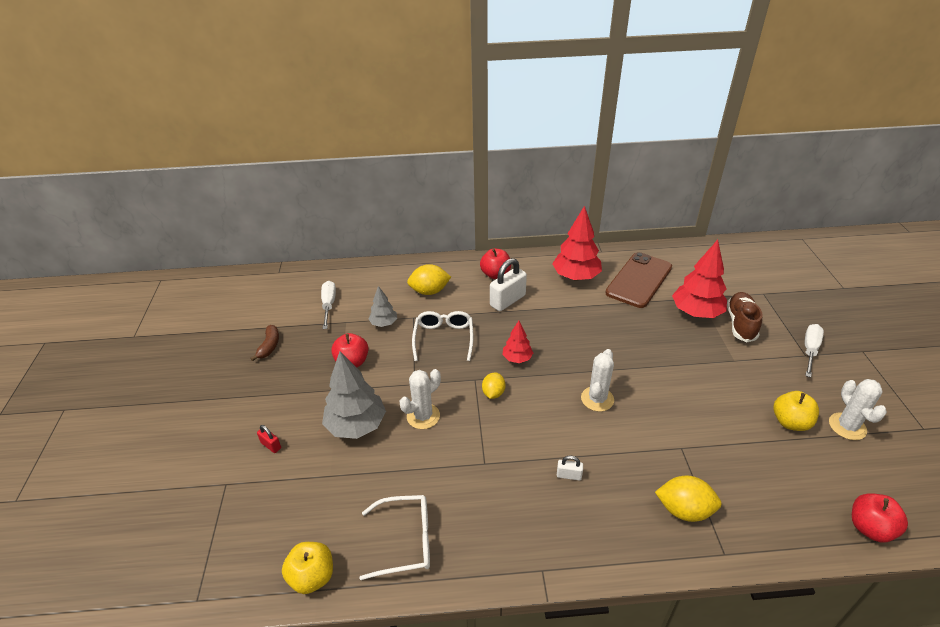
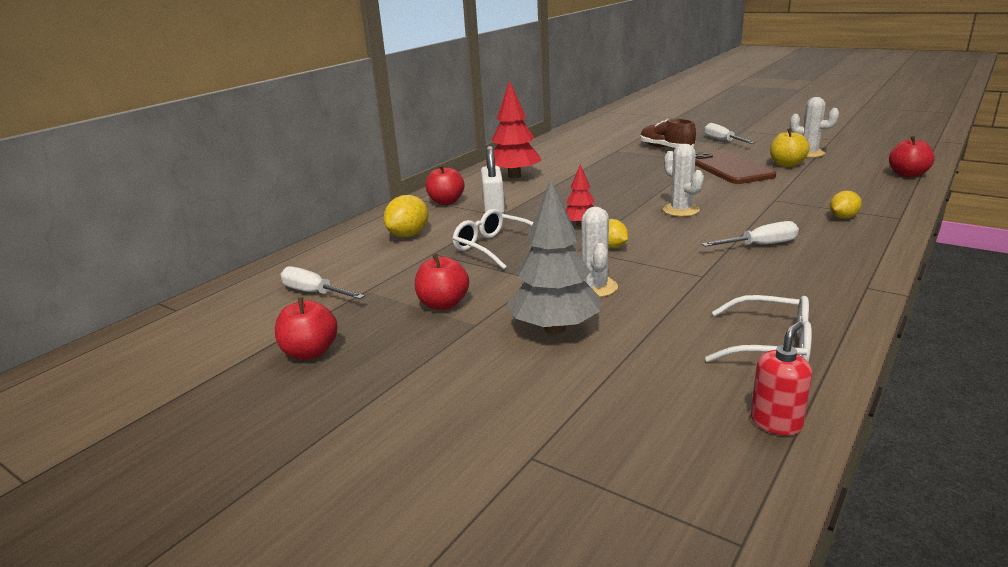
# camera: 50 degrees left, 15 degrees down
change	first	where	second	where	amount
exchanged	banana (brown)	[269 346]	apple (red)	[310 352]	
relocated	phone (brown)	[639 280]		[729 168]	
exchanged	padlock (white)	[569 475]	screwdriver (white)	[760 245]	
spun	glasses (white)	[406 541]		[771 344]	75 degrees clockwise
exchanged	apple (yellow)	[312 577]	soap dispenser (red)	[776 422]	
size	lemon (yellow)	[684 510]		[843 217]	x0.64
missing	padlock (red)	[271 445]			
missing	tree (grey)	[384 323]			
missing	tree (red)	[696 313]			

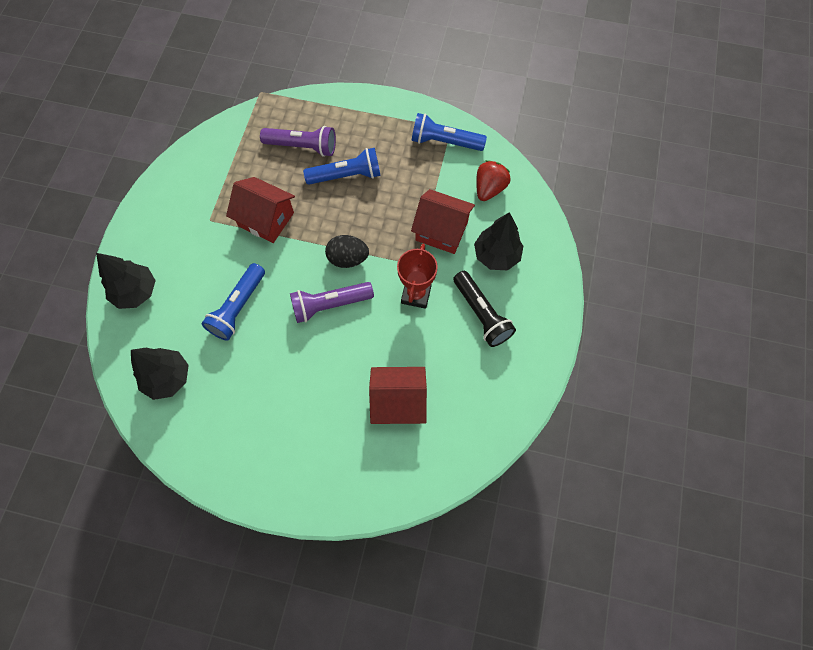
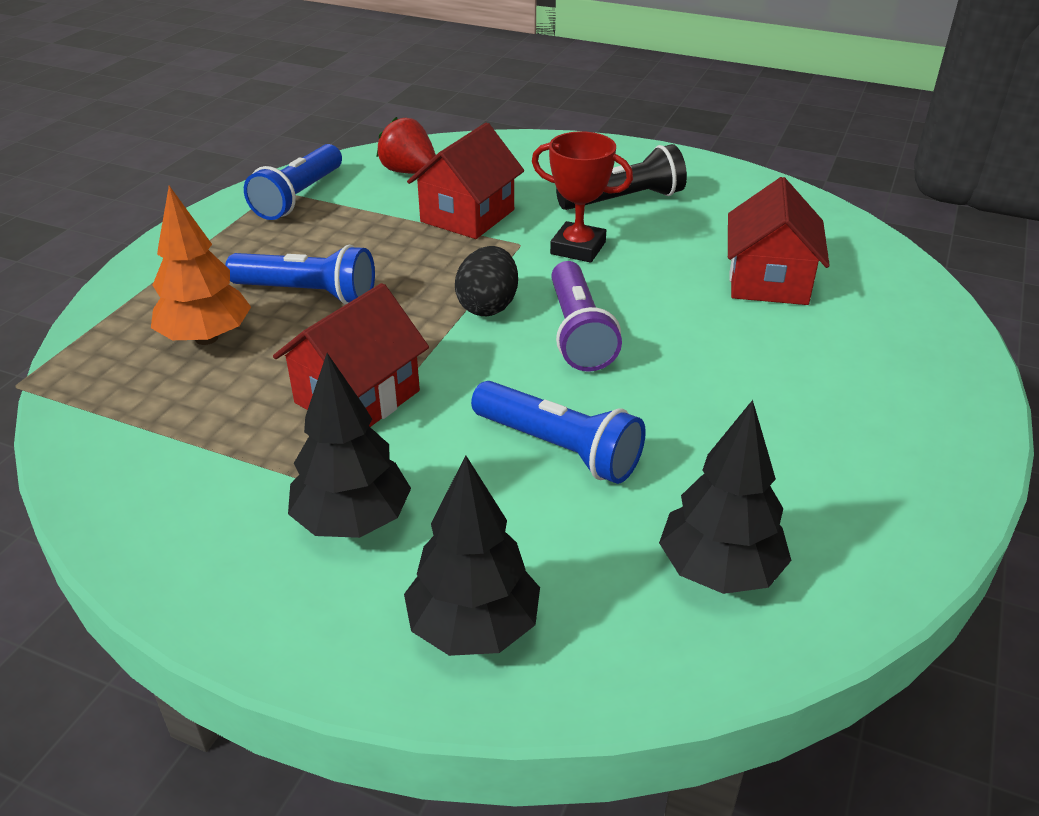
# camera: 80 degrees left, 30 degrees down
change	first	where	second	where	amount
exchanged	flashlight (purple)	[302 147]	tree (orange)	[206 338]	
spun	flashlight (blue)	[346 175]		[308 293]	105 degrees clockwise
relocated	tree (black)	[496 255]		[352 520]	

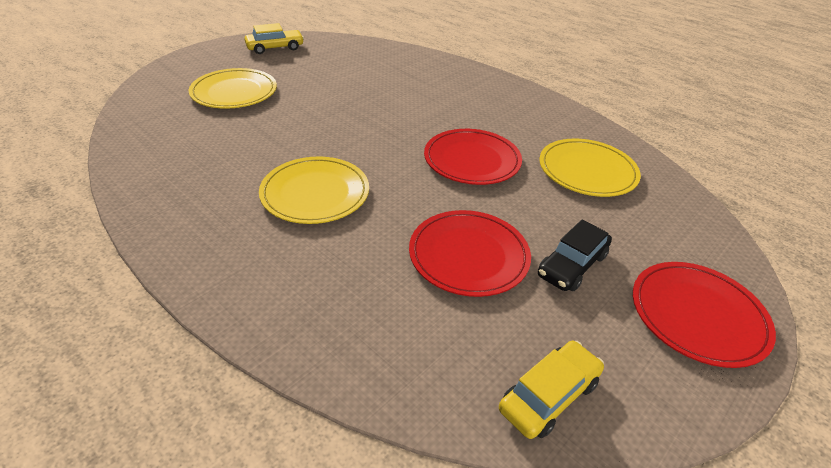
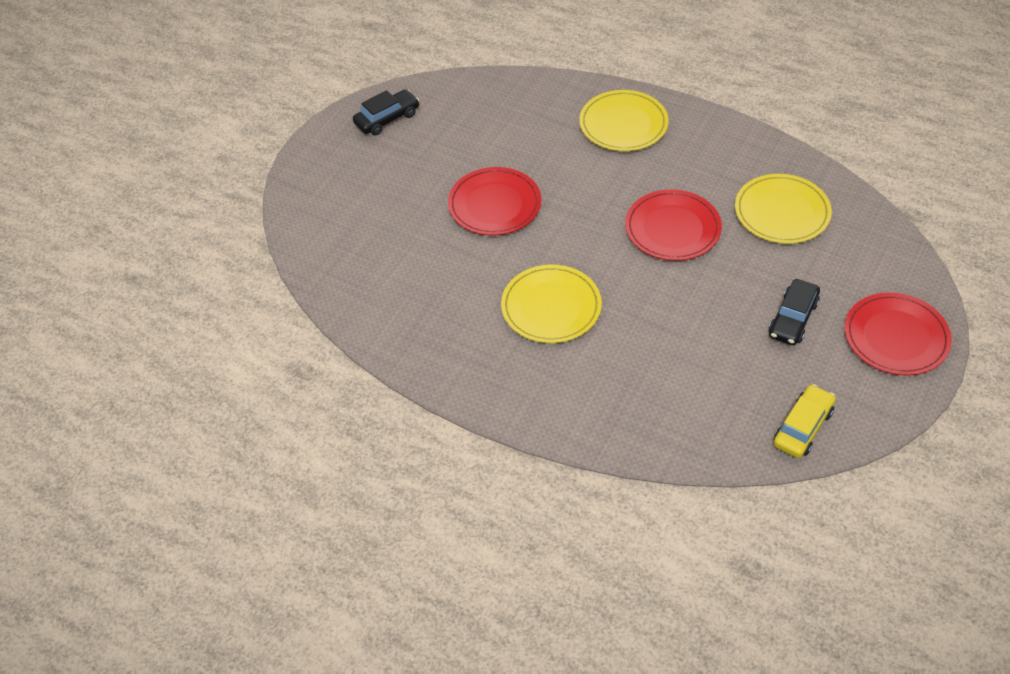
# camera: 10 degrees left, 10 degrees up
change	first	where	second	where	amount
colour	car (yellow)	[275 48]	car (black)	[387 119]	
relocated	plate (red)	[468 255]		[494 204]	
relocated	plate (yellow)	[234 92]		[623 124]	

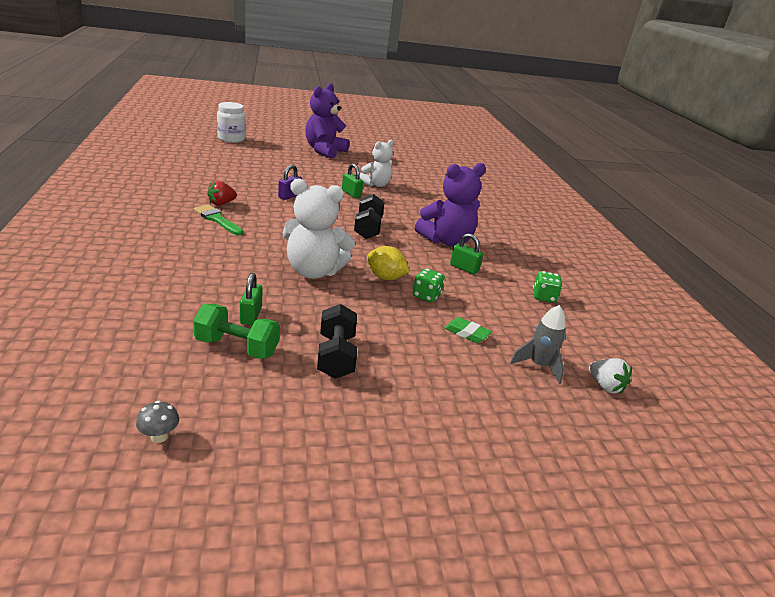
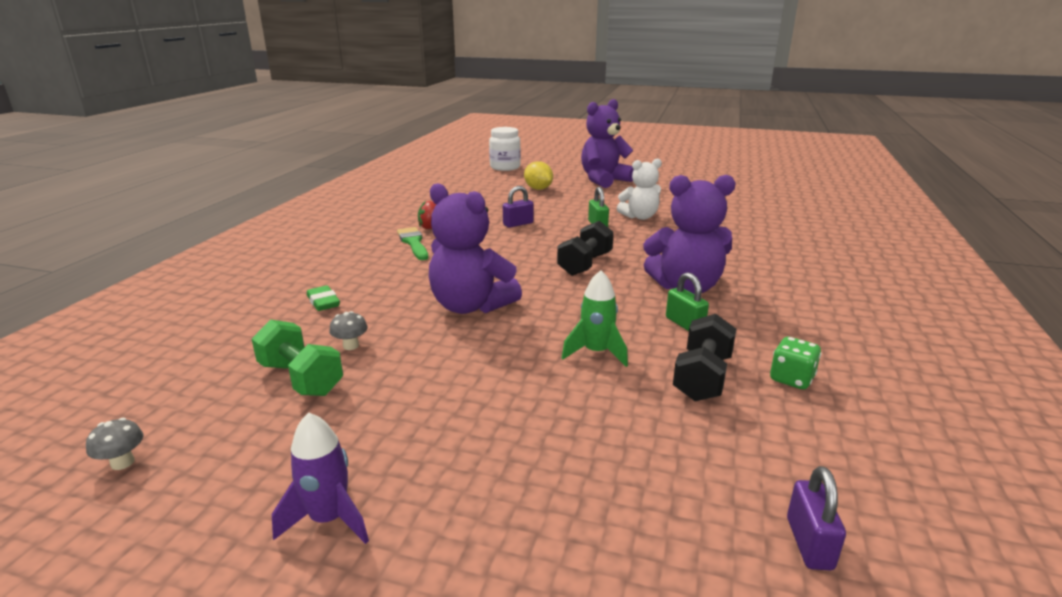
# camera: 30 degrees right, 5 degrees down
change	first	where	second	where	amount
appeared			rocket (purple)	[329 519]	
relocated	eraser (green)	[467 333]		[323 302]	
exchanged	padlock (green)	[251 315]	mushroom (grey)	[351 346]	
colour	teddy bear (white)	[313 271]	teddy bear (purple)	[470 306]	
relocated	lemon (yellow)	[385 277]		[538 189]	
exchanged	dice (green)	[426 296]	rocket (green)	[596 353]	
relocated	dumbbell (black)	[336 356]		[702 377]	
exchanged	strawberry (white)	[605 386]	padlock (purple)	[809 543]	
missing	rocket (grey)	[538 366]			

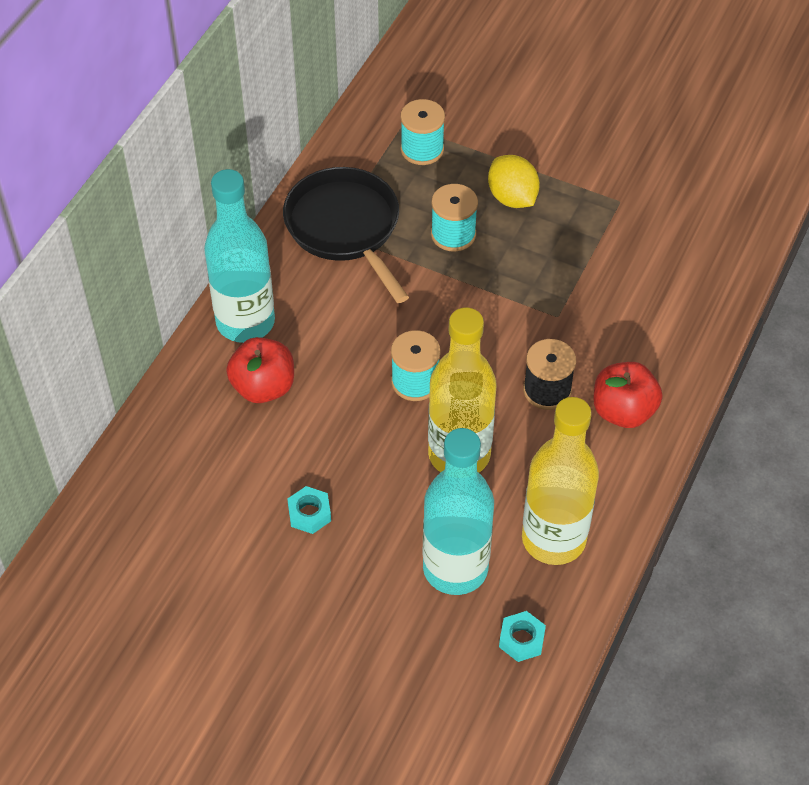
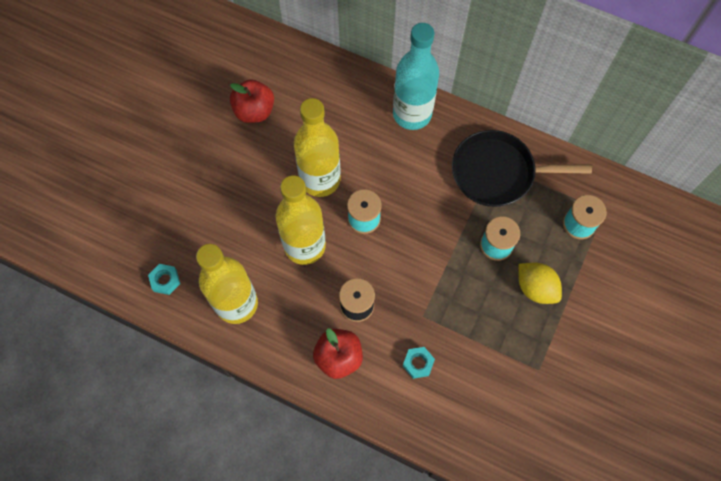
# camera: 90 degrees right, 15 degrees up
change	first	where	second	where	amount
relocated	apple (red)	[263 387]		[254 111]	
appeared			bottle (yellow)	[320 179]	
relocated	nut (turquoise)	[309 513]		[418 363]	
spun	pan (black)	[345 228]		[497 173]	150 degrees counterclockwise
spun	lemon (yellow)	[512 198]		[535 288]	75 degrees clockwise
missing	bottle (turquoise)	[455 568]			

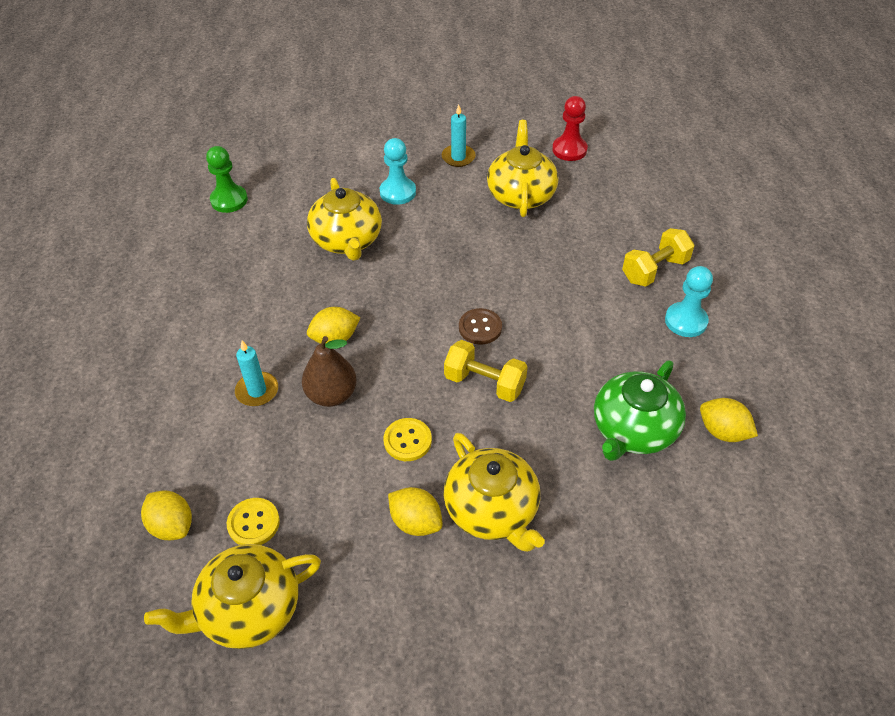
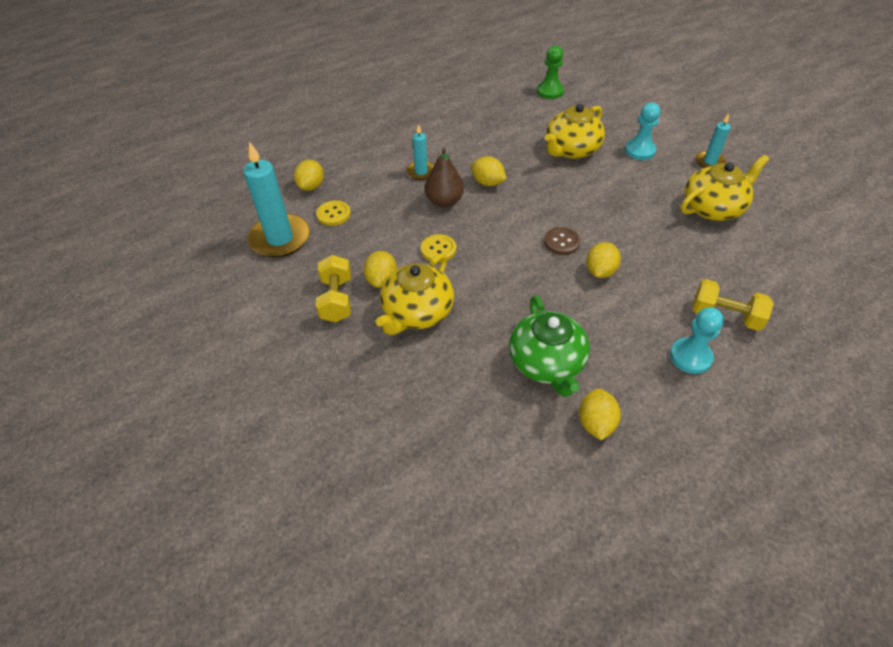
# camera: 60 degrees right, 0 degrees up
change	first	where	second	where	amount
exchanged	teapot (yellow)	[248 610]	candle (turquoise)	[280 238]	
relocated	dumbbell (yellow)	[484 383]		[336 299]	
spun	teapot (green)	[633 430]		[547 363]	105 degrees counterclockwise
appeared			lemon (yellow)	[600 271]	
missing	pawn (red)	[569 150]			

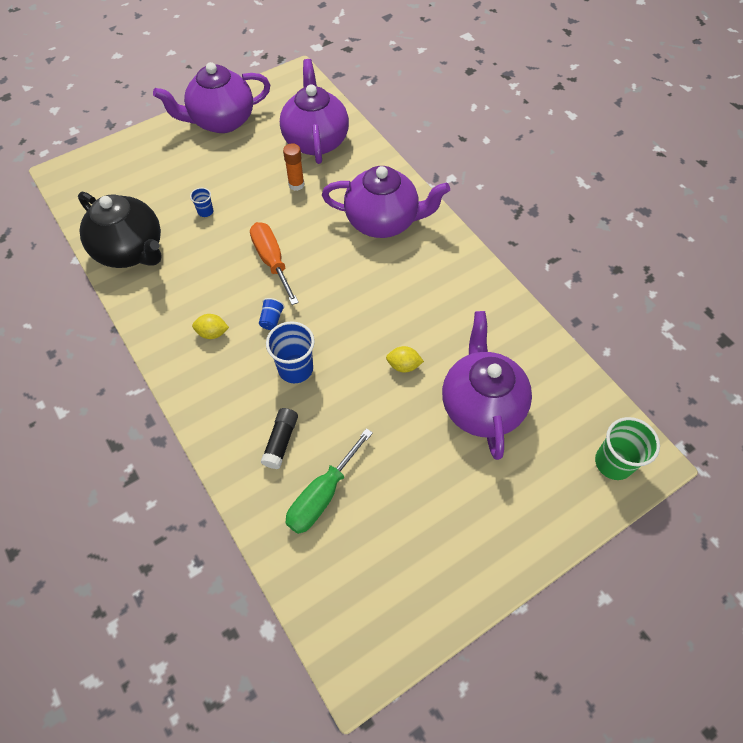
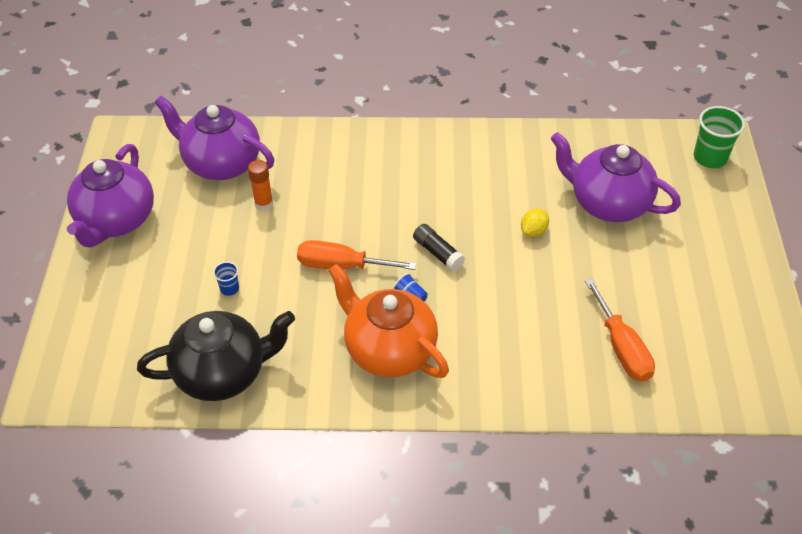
# camera: 55 degrees left, 10 degrees down
change	first	where	second	where	amount
exchanged	lemon (yellow)	[212 333]	teapot (orange)	[388 349]	
relocated	glue stick (black)	[281 441]		[438 253]	
colour	screwdriver (green)	[322 495]	screwdriver (orange)	[621 348]	
missing	cup (blue)	[295 368]			
missing	teapot (purple)	[383 221]			

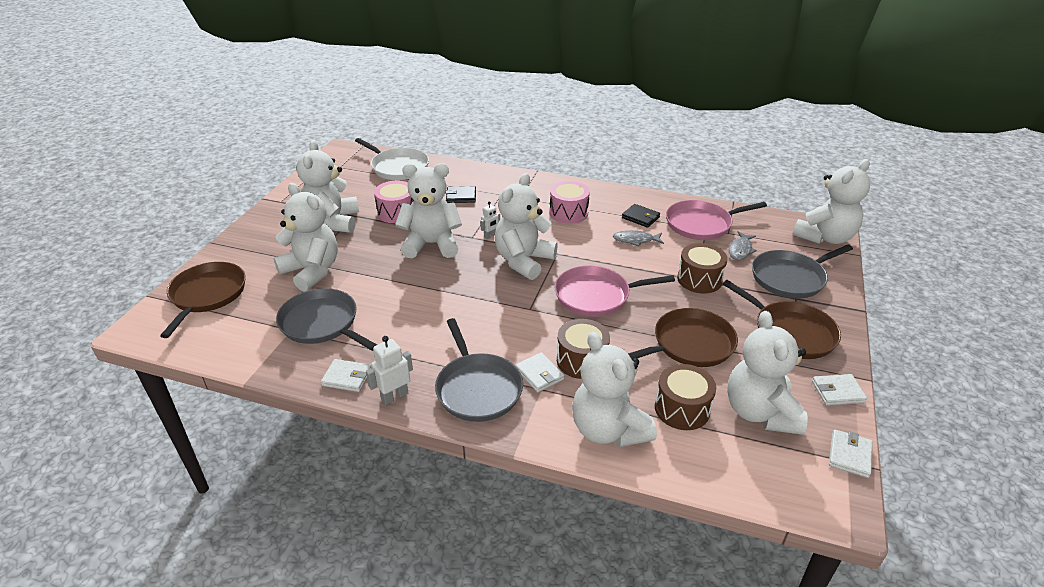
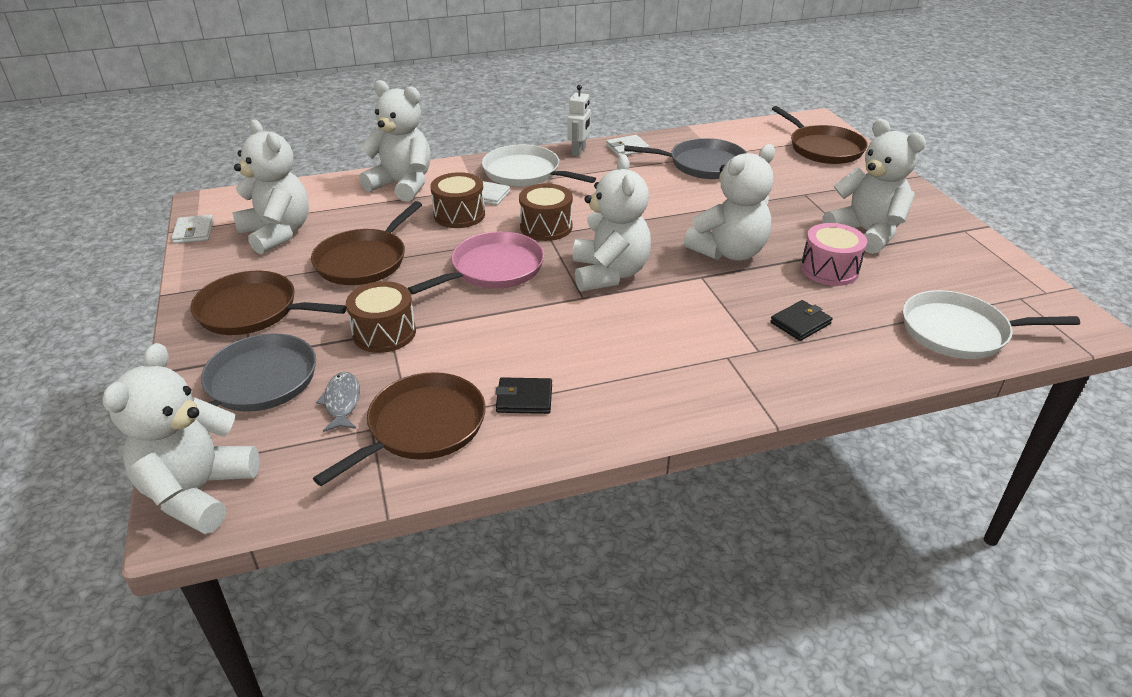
# camera: 145 degrees right, 0 degrees up
change	first	where	second	where	amount
colour	pan (pink)	[701 224]	pan (brown)	[422 427]	
colour	pan (grey)	[477 388]	pan (white)	[525 173]	
relocated	drum (brown)	[682 409]		[546 227]	
missing	teddy bear (white)	[312 271]			
missing	robot (white)	[490 236]			
missing	drum (pink)	[568 213]			
missing	fish (grey)	[635 240]			
missing	wallet (white)	[837 392]			

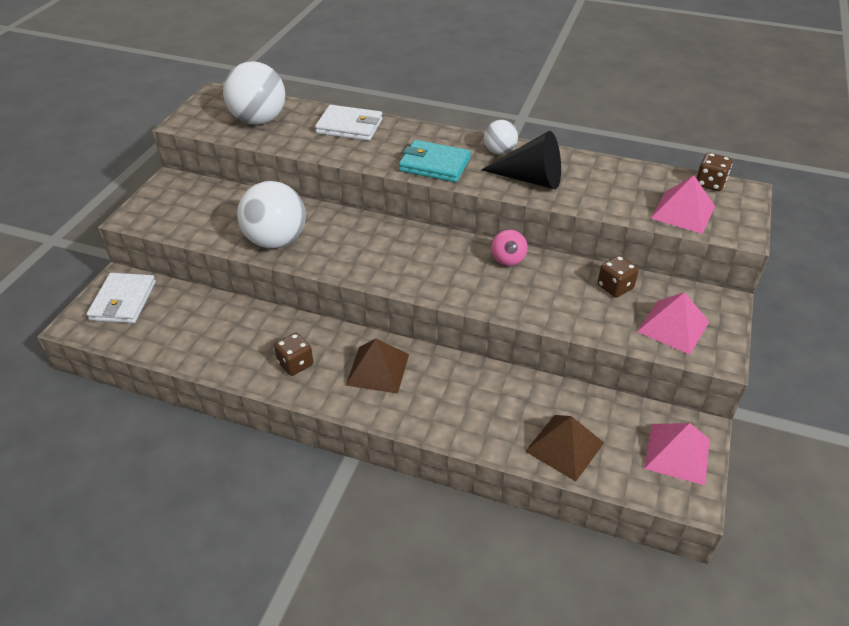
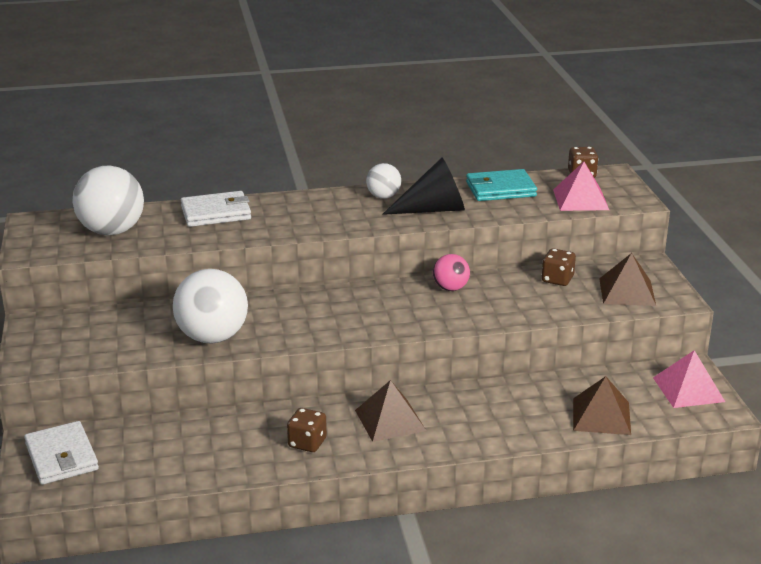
# camera: 30 degrees left, 15 degrees down
change	first	where	second	where	amount
relocated	wallet (turquoise)	[434 165]		[500 189]	
colour	pyramid (pink)	[673 326]	pyramid (brown)	[627 292]	

